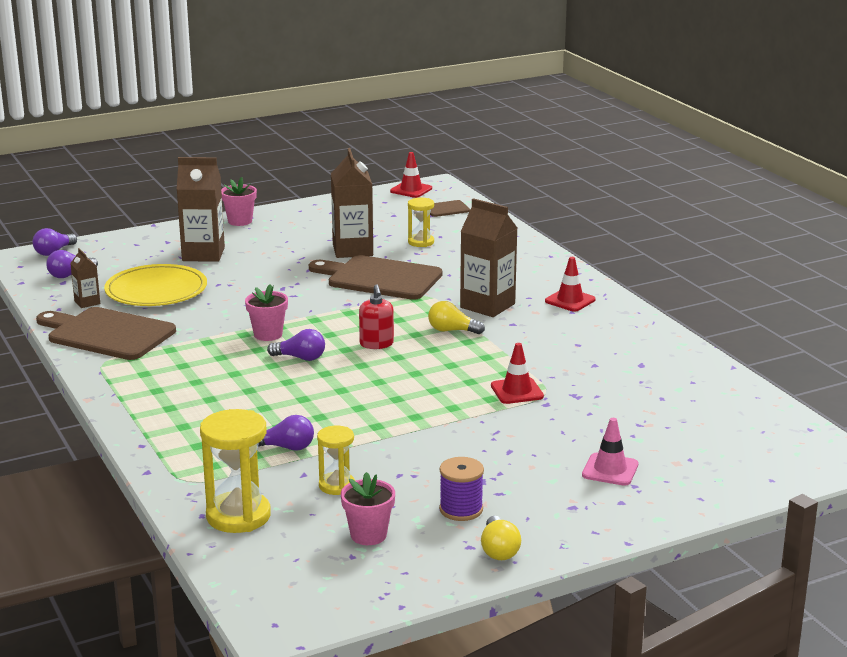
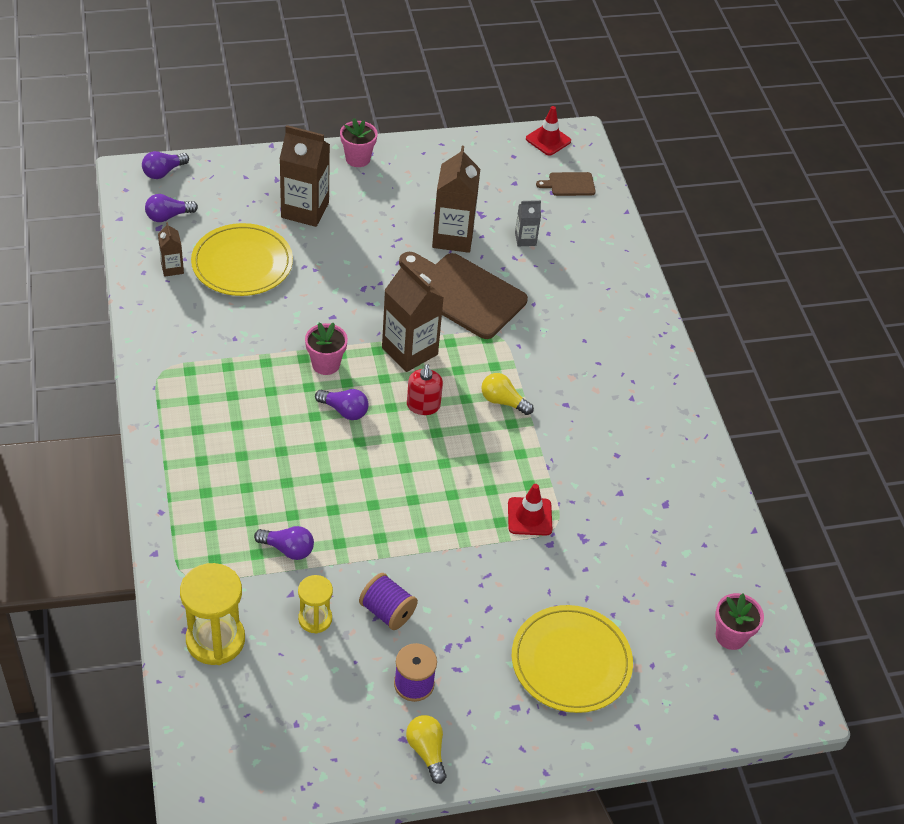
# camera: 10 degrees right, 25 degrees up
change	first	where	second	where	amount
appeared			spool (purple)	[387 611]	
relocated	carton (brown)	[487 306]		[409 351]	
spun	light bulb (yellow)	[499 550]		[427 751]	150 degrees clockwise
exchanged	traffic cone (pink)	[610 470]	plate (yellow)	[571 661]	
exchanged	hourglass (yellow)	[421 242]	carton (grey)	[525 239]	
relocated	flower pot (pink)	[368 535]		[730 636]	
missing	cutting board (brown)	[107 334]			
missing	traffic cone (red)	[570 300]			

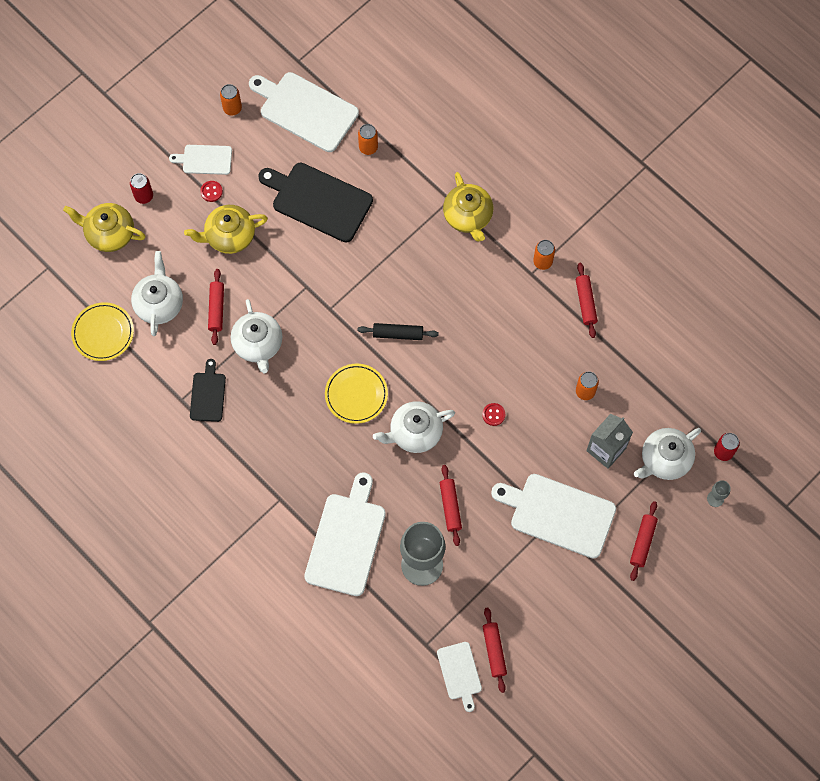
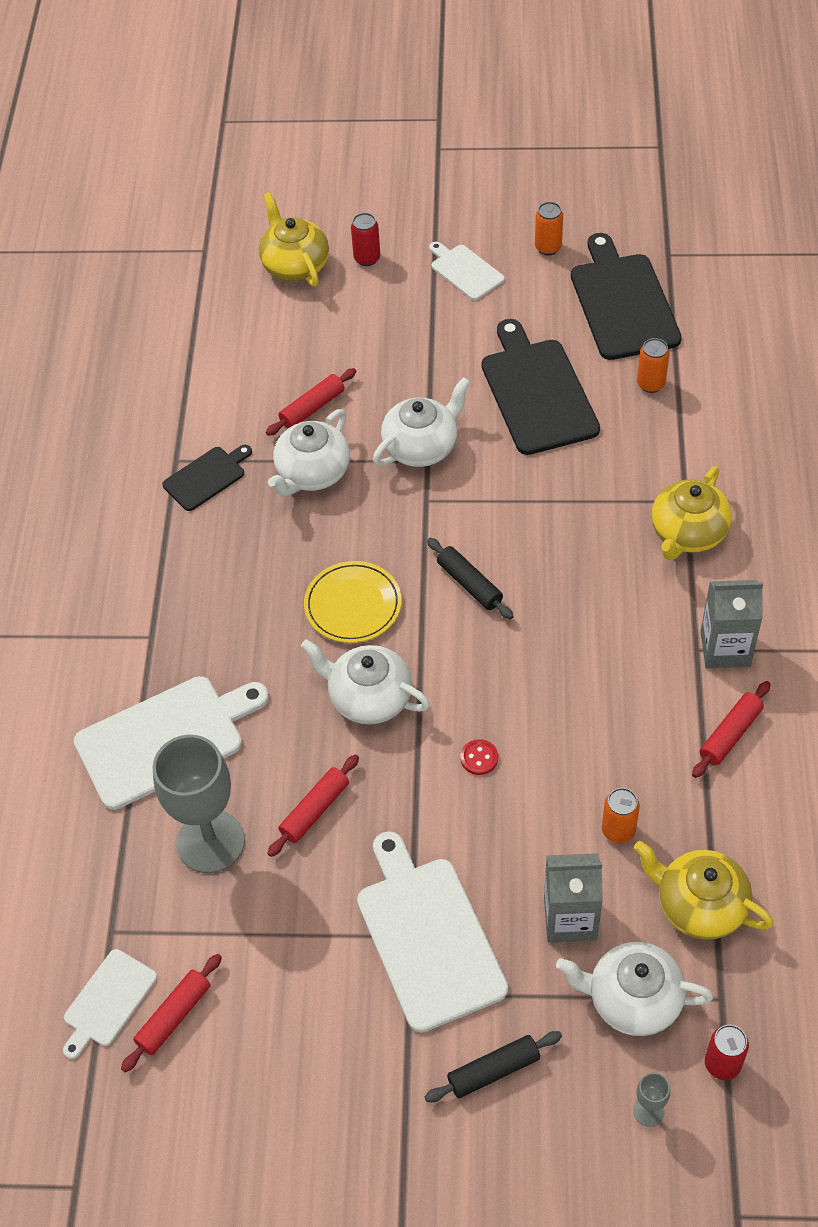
# camera: 50 degrees right, 15 degrees down
change	first	where	second	where	amount
relocated	teapot (white)	[159 304]		[421 446]	
colour	rolling pin (red)	[642 542]	rolling pin (black)	[493 1070]	
colour	cutting board (white)	[305 110]	cutting board (black)	[622 302]	
relocated	teapot (yellow)	[229 236]		[699 905]	
exchanged	can (orange)	[542 262]	carton (grey)	[725 648]	
missing	plate (yellow)	[103 333]			
missing	button (red)	[211 191]			

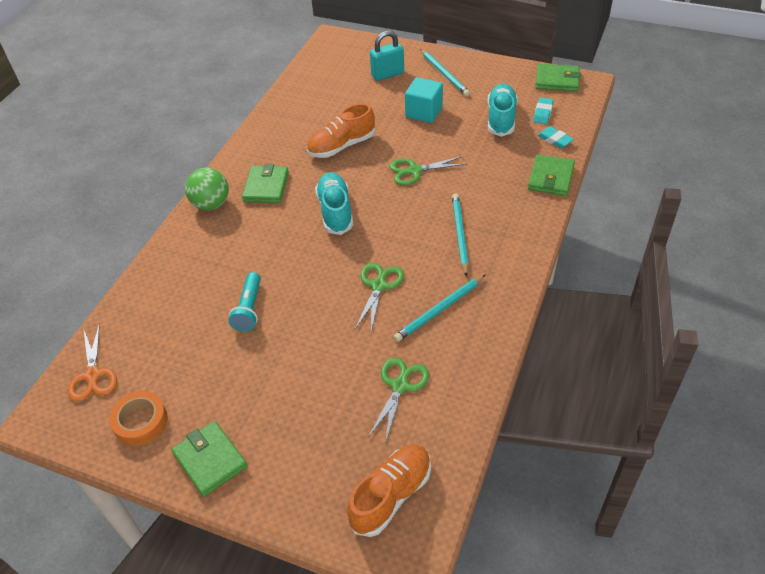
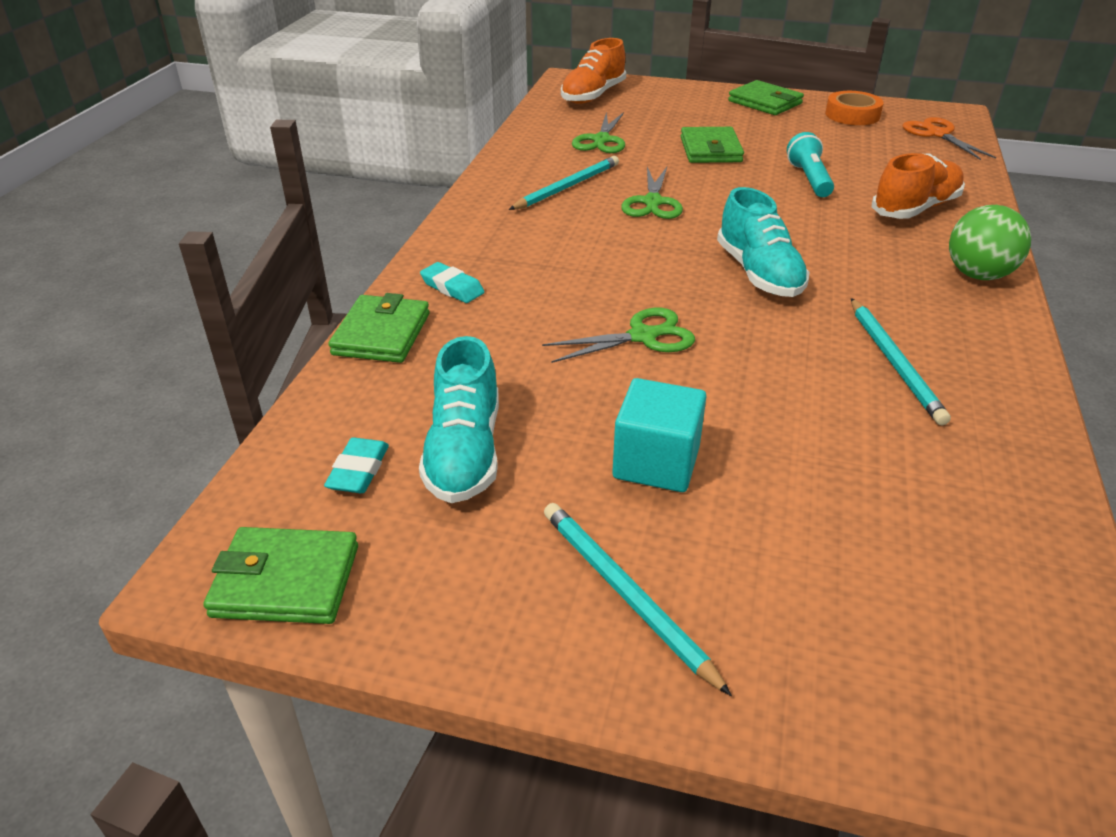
# camera: 170 degrees right, 10 degrees down
change	first	where	second	where	amount
relocated	eraser (turquoise)	[555 139]		[452 287]	
relocated	wallet (green)	[266 187]		[710 150]	
relocated	pencil (turquoise)	[460 234]		[894 363]	
relocated	shoe (orange)	[342 146]		[915 208]	
missing	padlock (turquoise)	[387 74]			

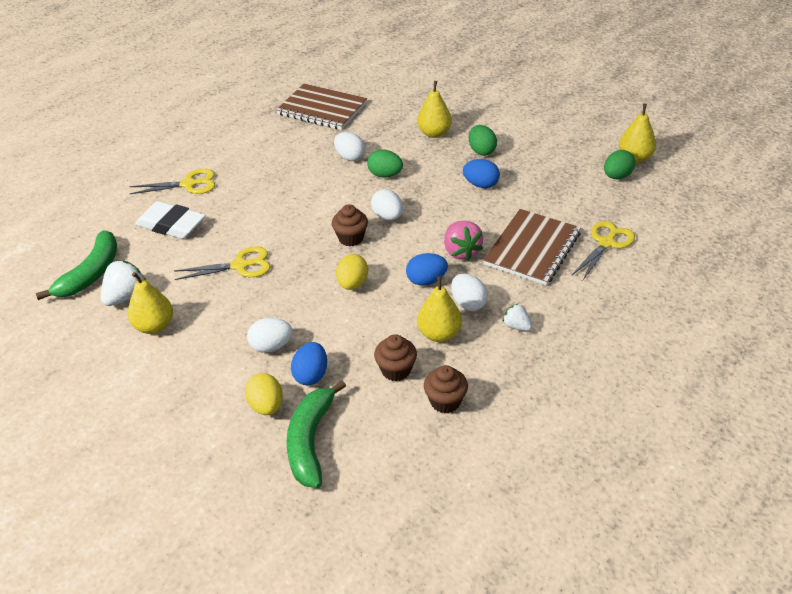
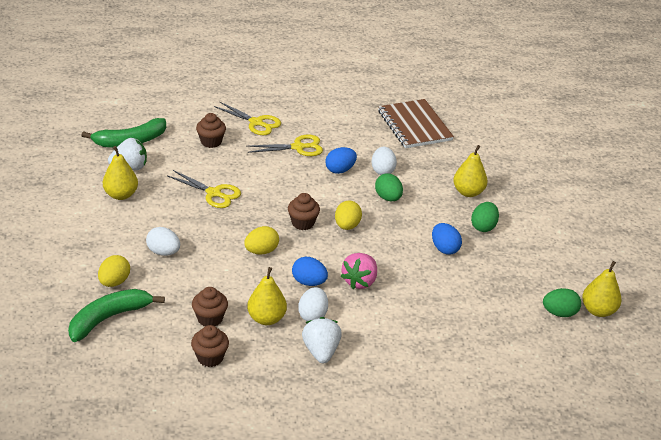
# camera: 40 degrees right, 5 degrees down
change	first	where	second	where	amount
exchanged	eraser (white)	[171 225]	cupcake (brown)	[211 142]	
relocated	scissors (yellow)	[606 243]		[298 147]	
size	strawberry (white)	[516 326]		[321 351]	x1.68
relocated	egg (blue)	[311 375]		[340 170]	
colour	egg (white)	[387 216]	egg (yellow)	[347 226]	
missing	notebook (brown)	[532 249]			

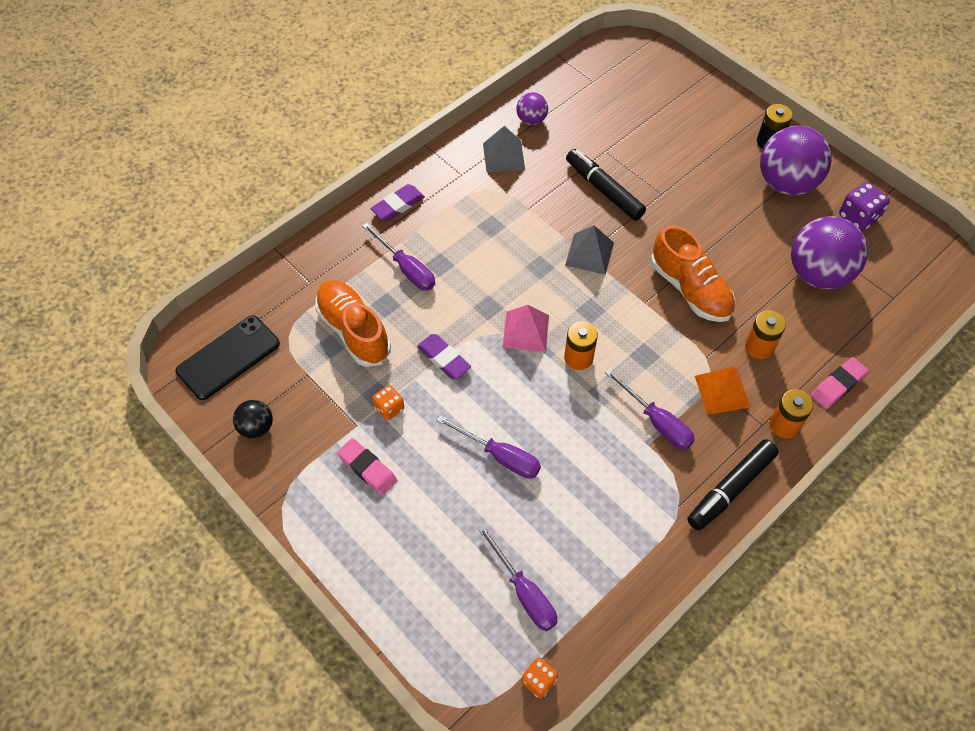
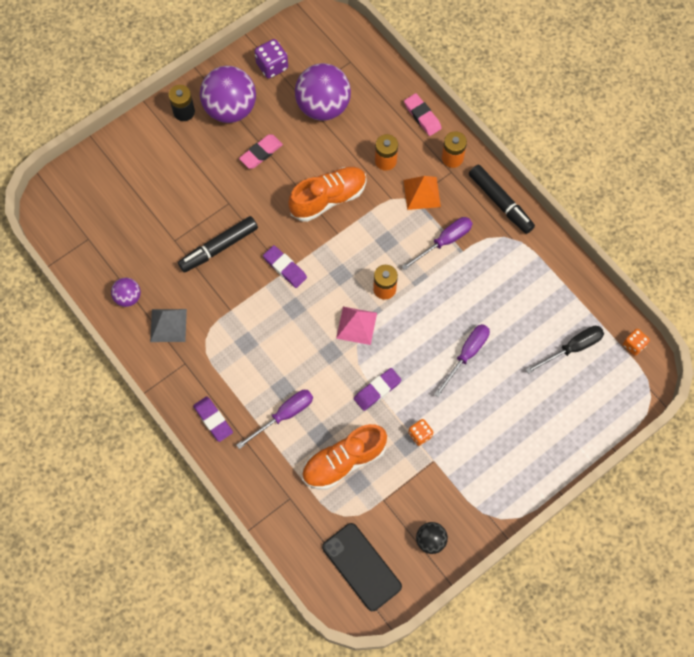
# camera: 85 degrees left, 10 degrees up
change	first	where	second	where	amount
relocated	eraser (pink)	[367 468]		[261 153]	
exchanged	pyramid (grey)	[589 253]	eraser (purple)	[285 268]	
colour	screwdriver (purple)	[523 592]	screwdriver (black)	[572 348]	

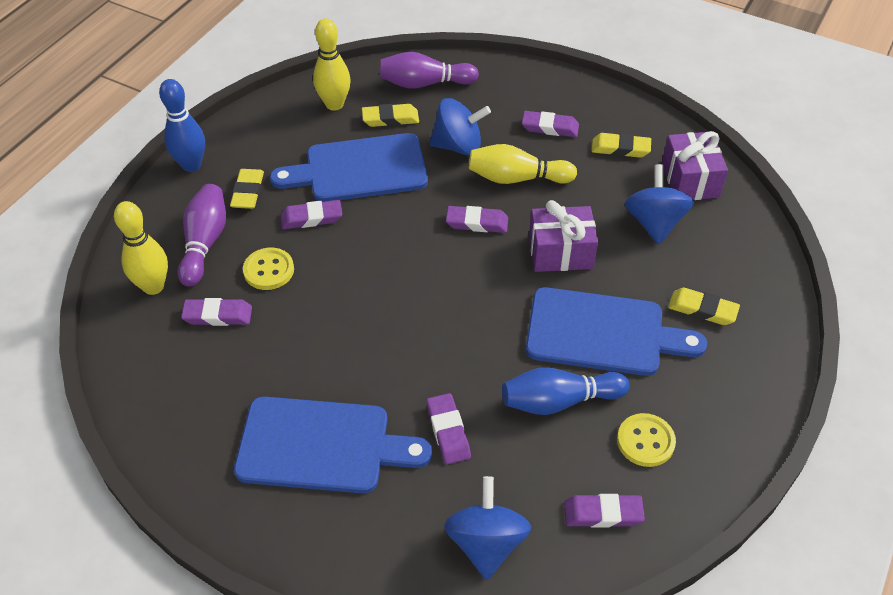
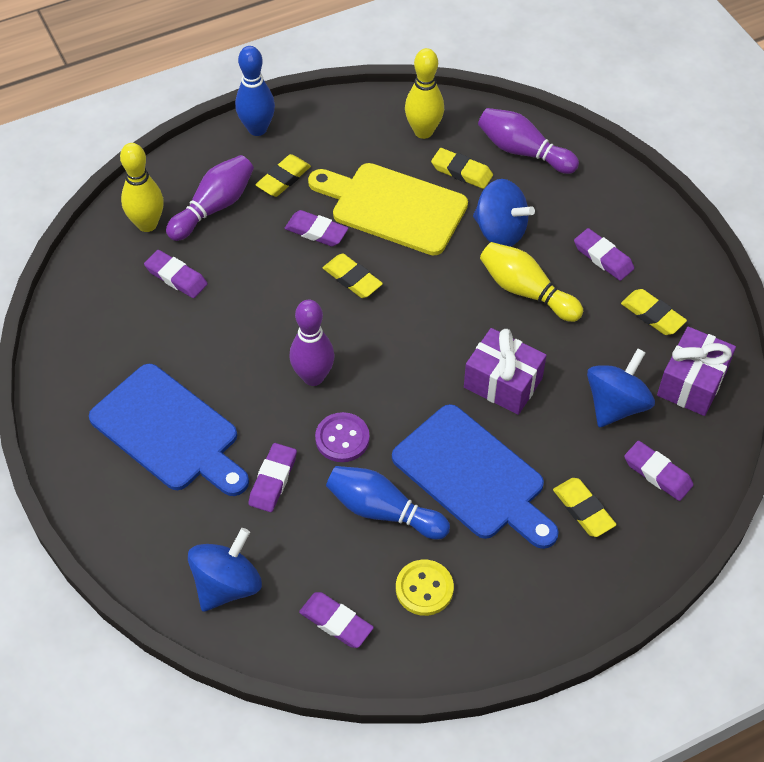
# camera: 35 degrees right, 5 degrees up
change	first	where	second	where	amount
appeared			bowling pin (purple)	[313 377]	
colour	cutting board (blue)	[359 169]	cutting board (yellow)	[393 207]	
appeared			button (purple)	[342 438]	
appeared			eraser (yellow)	[352 279]	
relocated	eraser (purple)	[477 222]		[657 473]	
missing	button (yellow)	[269 270]			

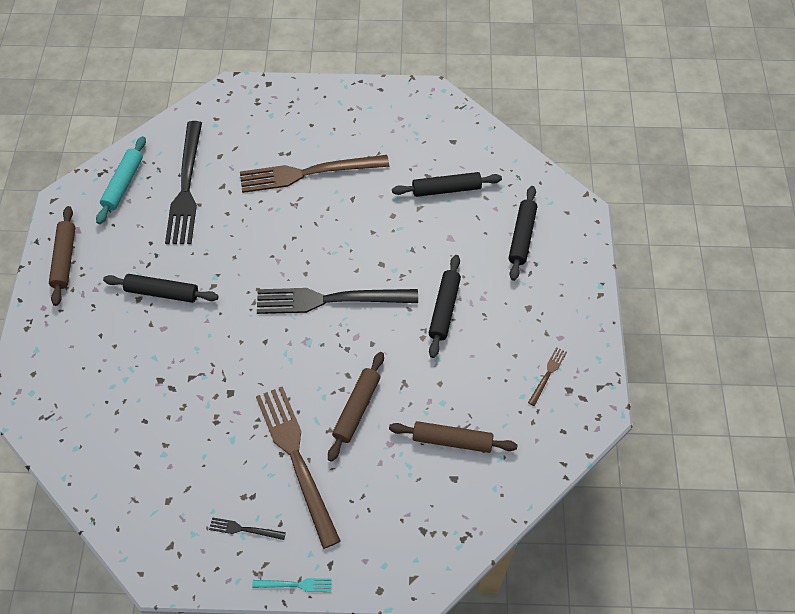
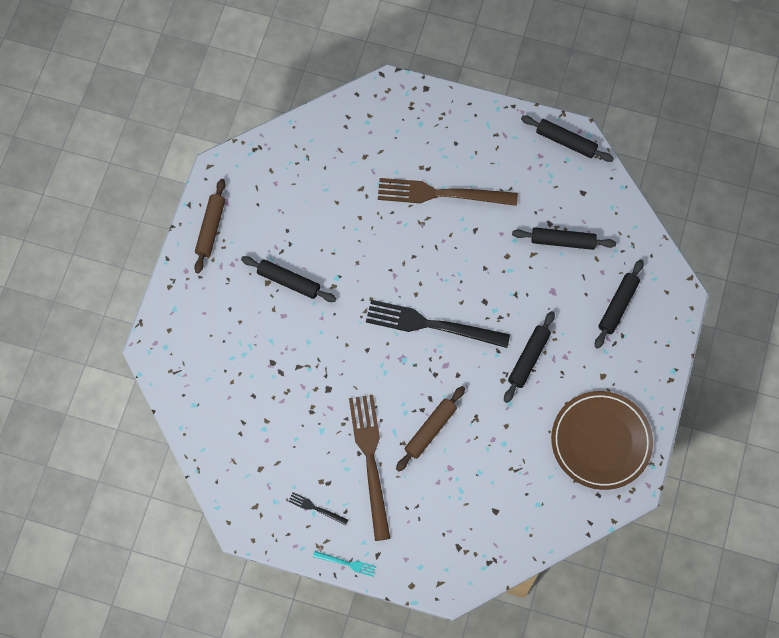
# camera: 15 degrees right, 10 degrees up
change	first	where	second	where	amount
appeared			rolling pin (black)	[566 142]	
exchanged	fork (brown)	[548 374]	plate (brown)	[601 441]	
missing	rolling pin (turquoise)	[123 184]			
missing	fork (black)	[186 187]			
missing	rolling pin (brown)	[452 440]			

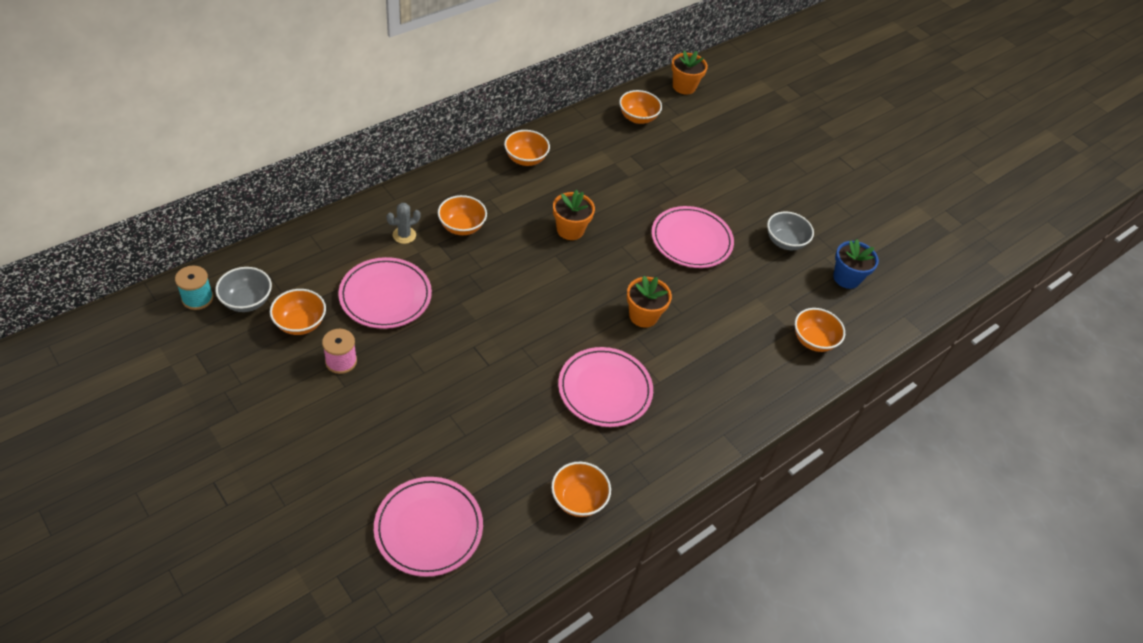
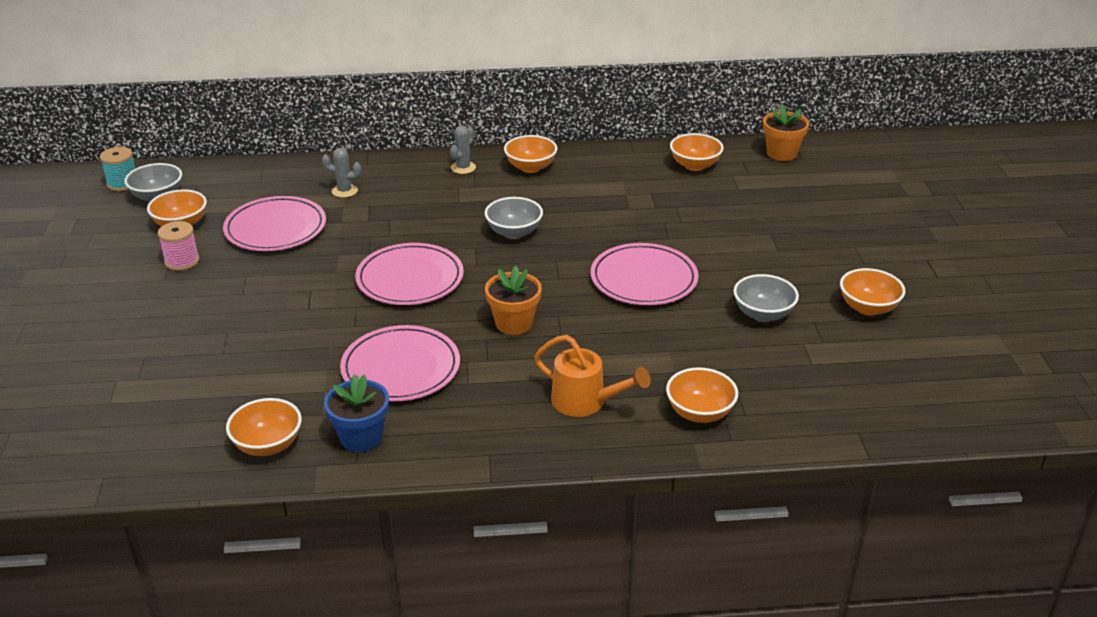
# camera: 40 degrees right, 15 degrees down
change	first	where	second	where	amount
relocated	flower pot (blue)	[846 278]		[361 437]	
relocated	plate (pink)	[428 528]		[410 279]	
appeared			cactus (grey)	[463 168]	
exchanged	flower pot (orange)	[570 230]	bowl (grey)	[514 232]	
appeared			watering can (orange)	[586 402]	
relocated	bowl (orange)	[462 227]		[868 308]	

